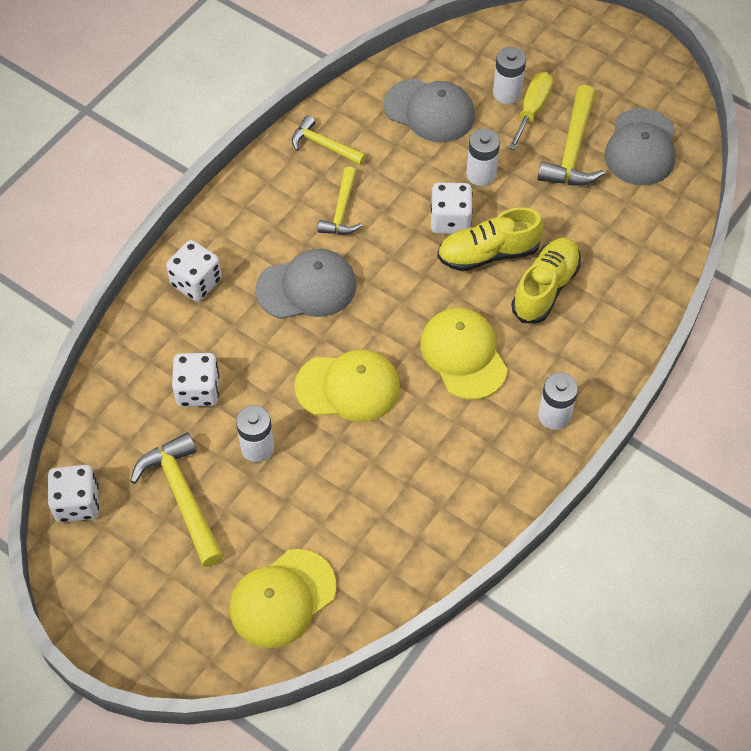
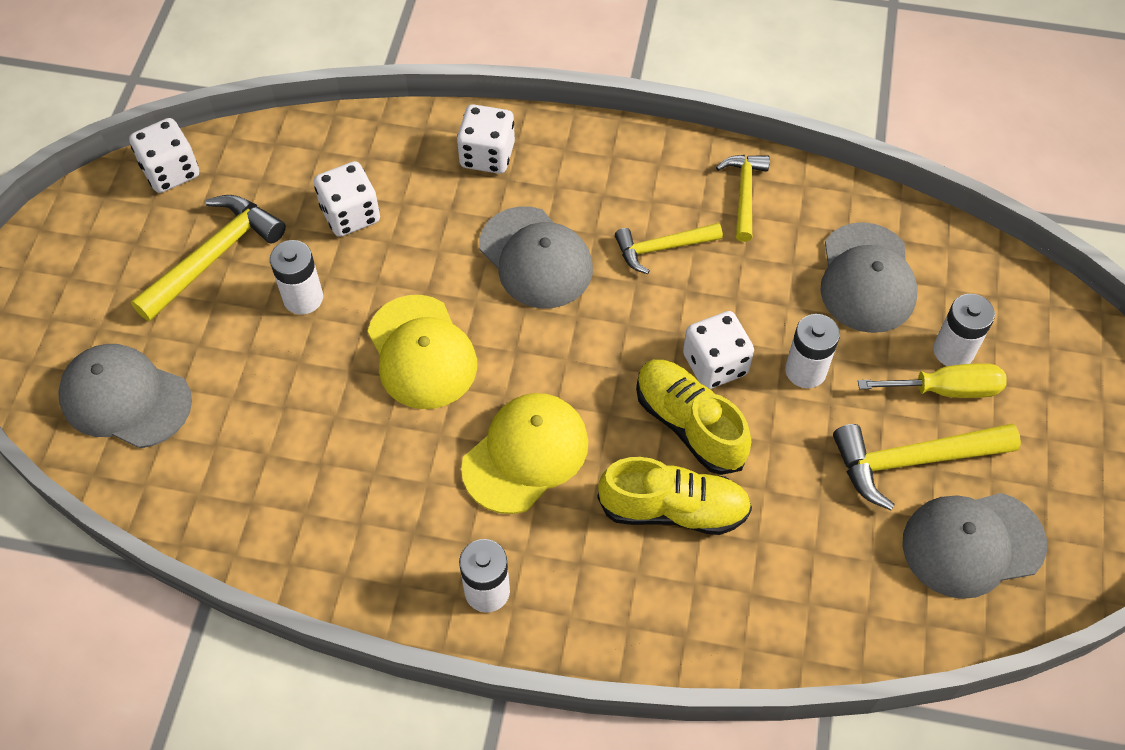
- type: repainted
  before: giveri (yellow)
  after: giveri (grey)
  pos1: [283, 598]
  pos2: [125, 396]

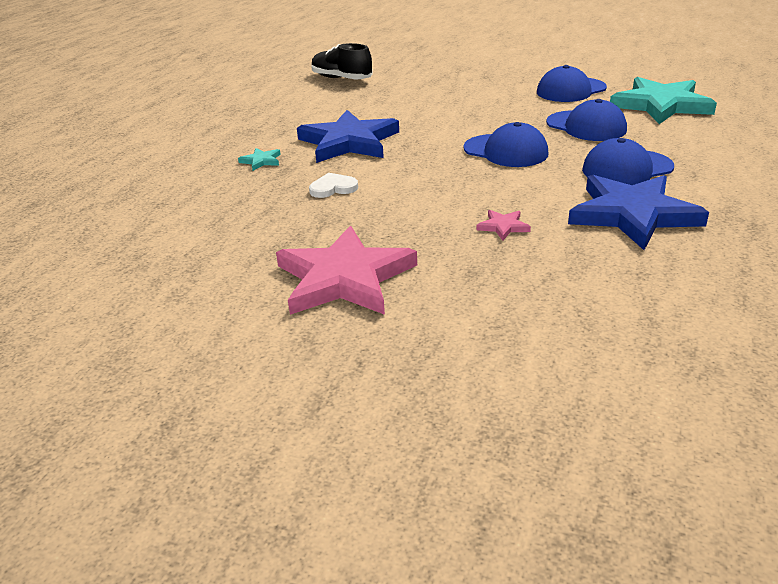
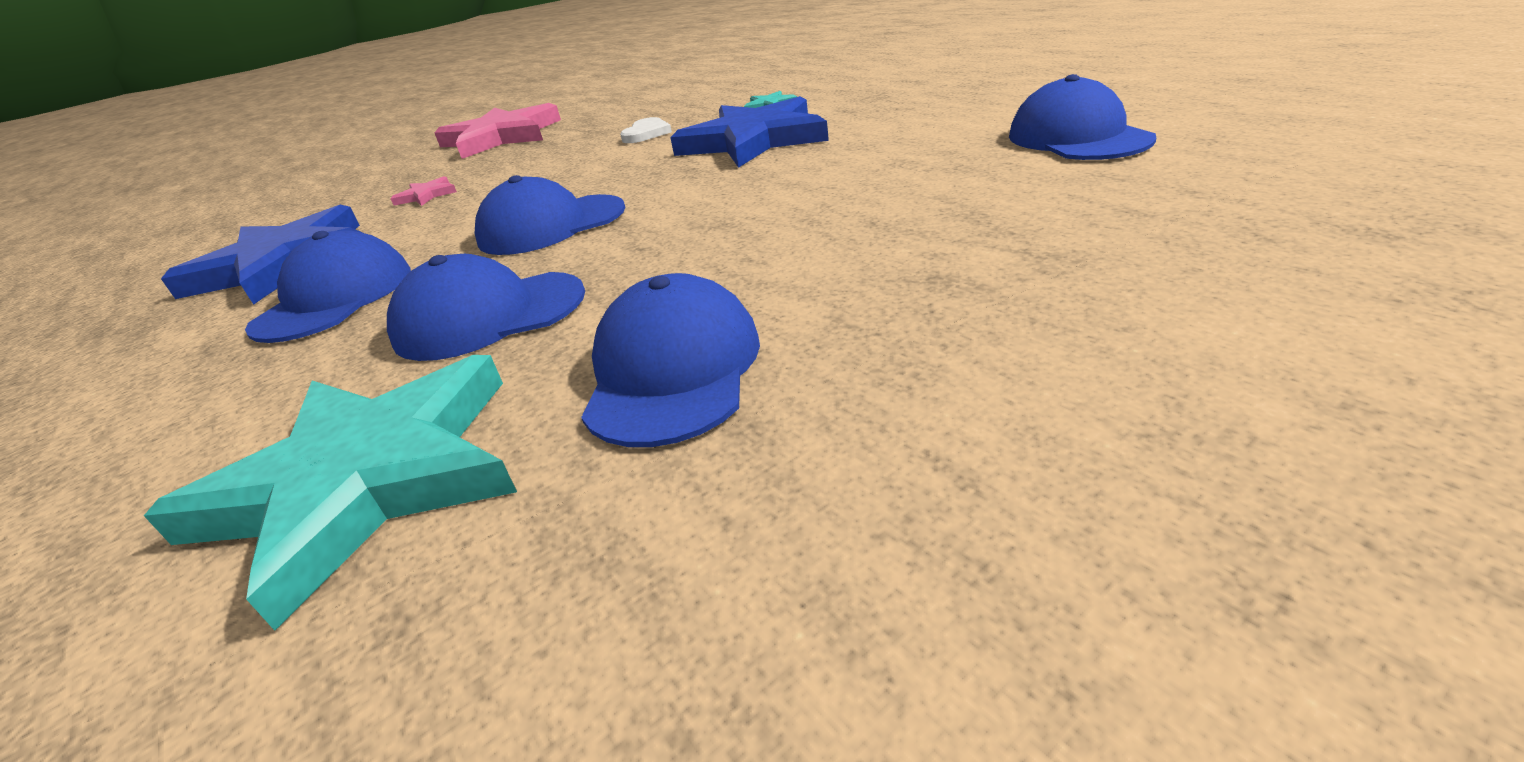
- type: swapped
  before: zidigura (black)
  after: giveri (blue)
  pos1: [342, 61]
  pos2: [1082, 117]

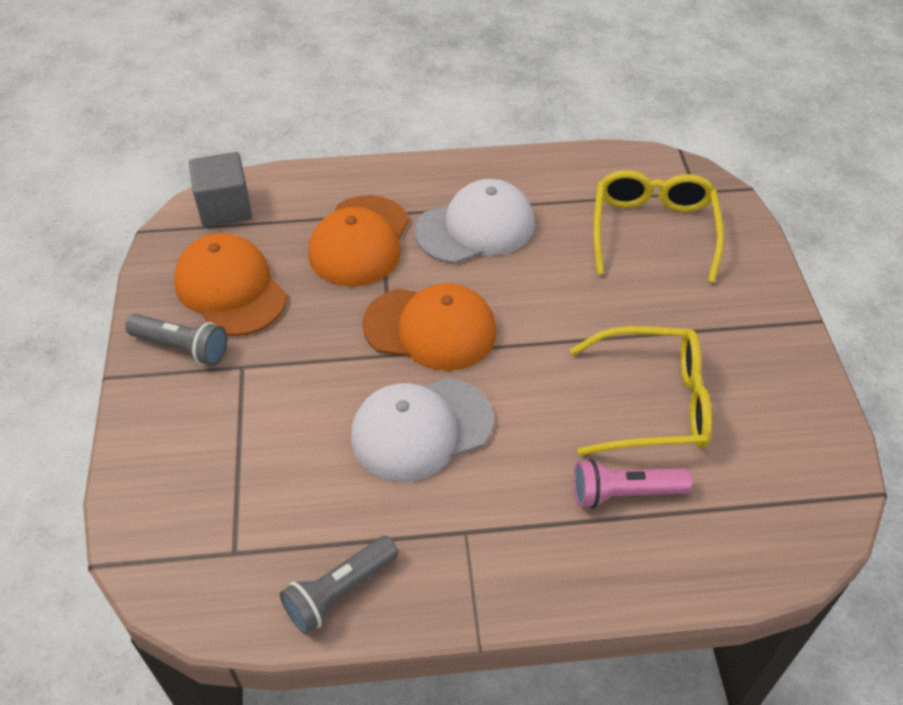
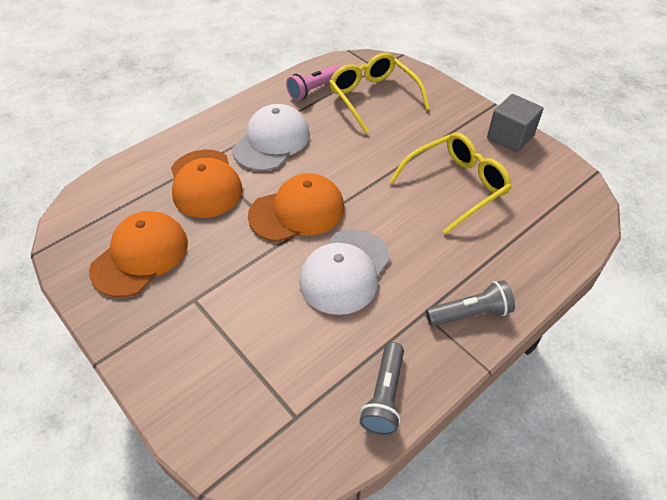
- type: shifted
  before: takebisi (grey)
  pos1: [220, 189]
  pos2: [515, 123]
- type: rotated
  before: giveri (orange)
  pos1: [230, 284]
  pos2: [138, 254]
  turn: 105
- type: shifted
  before: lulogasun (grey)
  pos1: [176, 340]
  pos2: [470, 303]
- type: shifted
  before: lulogasun (pink)
  pos1: [633, 483]
  pos2: [313, 83]

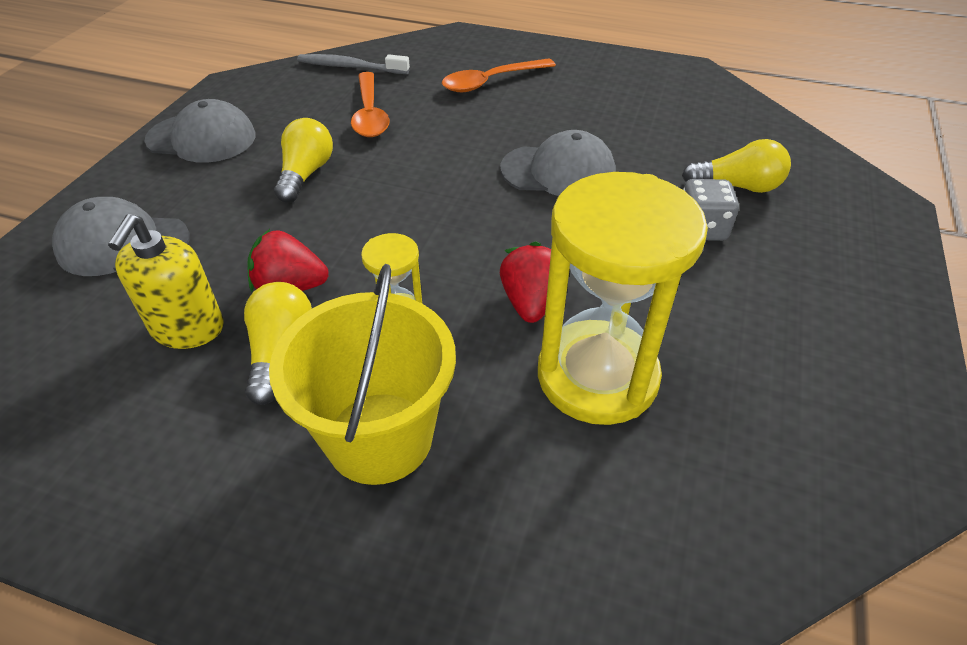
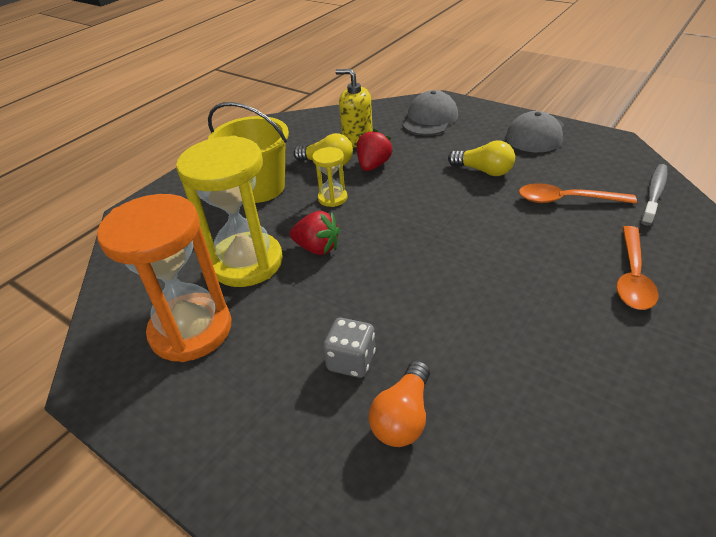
- type: rotated
  before: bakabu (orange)
  pos1: [499, 75]
  pos2: [637, 268]
  turn: -150
- type: gone
  before: giveri (grey)
  pos1: [558, 163]
- type: repainted
  before: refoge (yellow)
  after: refoge (orange)
  pos1: [736, 166]
  pos2: [399, 403]
- type: new
  after: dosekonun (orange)
  pos2: [164, 278]

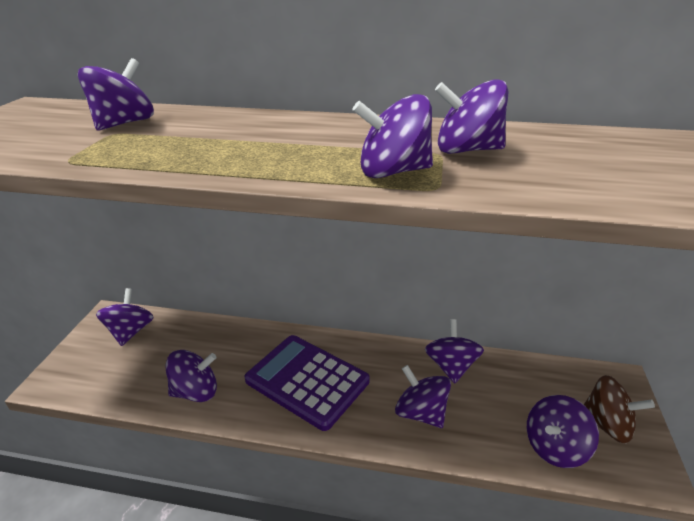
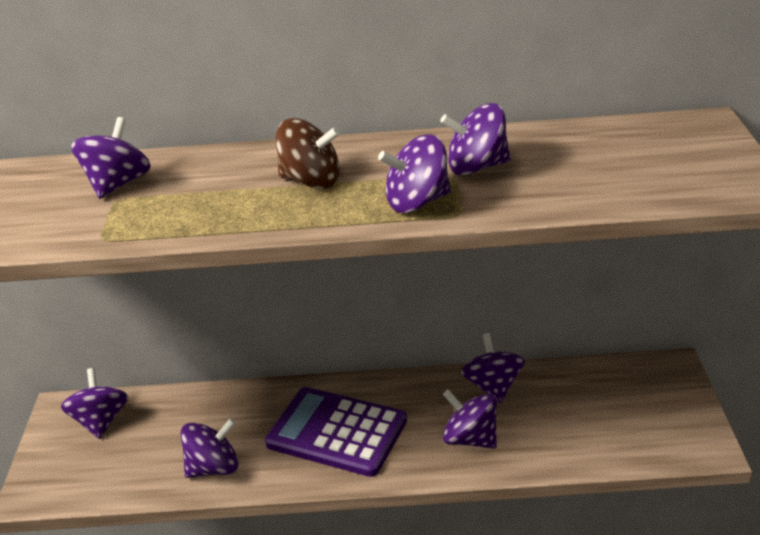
- type: shifted
  before: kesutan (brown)
  pos1: [619, 409]
  pos2: [308, 153]
- type: gone
  before: kesutan (purple)
  pos1: [563, 431]

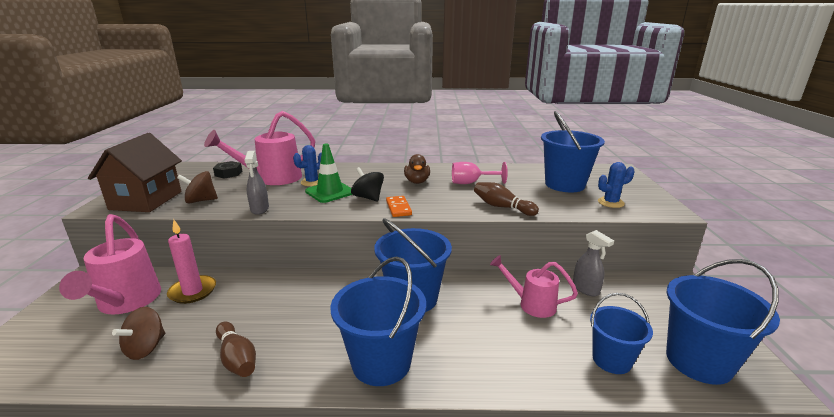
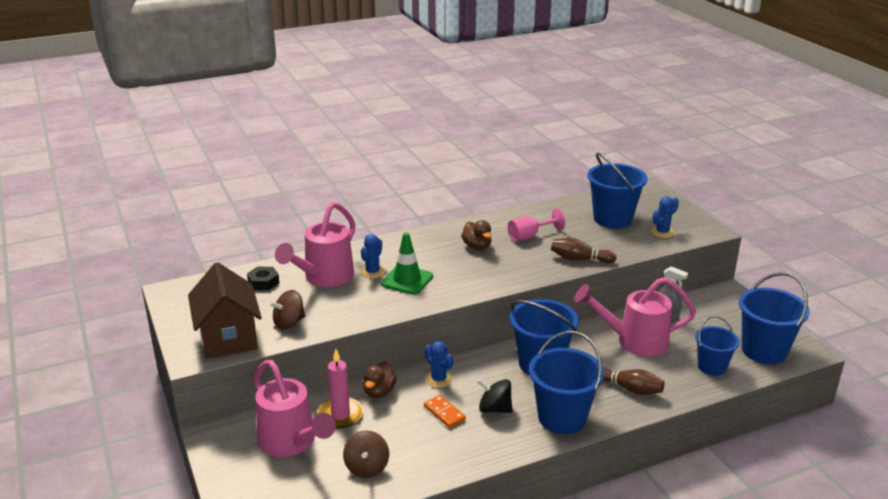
- type: gone
  before: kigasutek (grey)
  pos1: [257, 183]
- type: shifted
  before: kesutan (black)
  pos1: [367, 184]
  pos2: [495, 395]
- type: shifted
  before: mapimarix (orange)
  pos1: [399, 206]
  pos2: [445, 411]
- type: scaled
  before: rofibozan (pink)
  pos1: [534, 286]
  pos2: [635, 317]
  scale: 1.61
- type: shifted
  before: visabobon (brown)
  pos1: [236, 349]
  pos2: [634, 381]
- type: new
  after: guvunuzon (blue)
  pos2: [439, 364]
- type: new
  after: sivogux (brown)
  pos2: [380, 379]

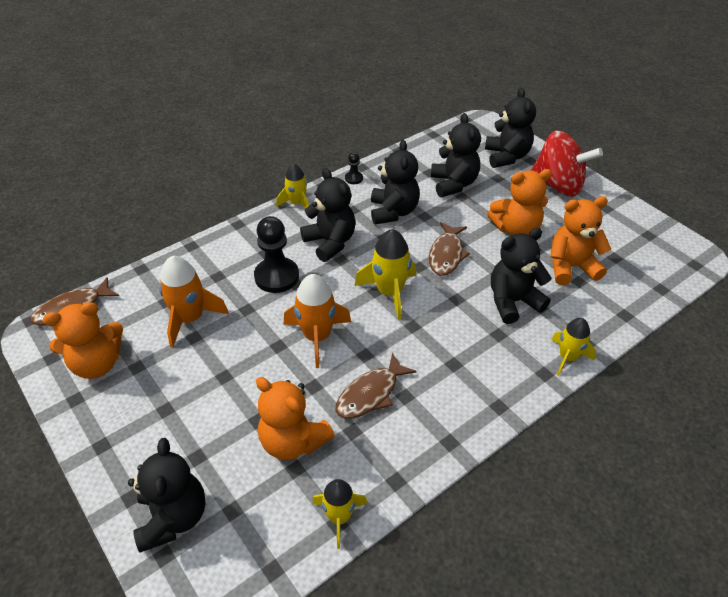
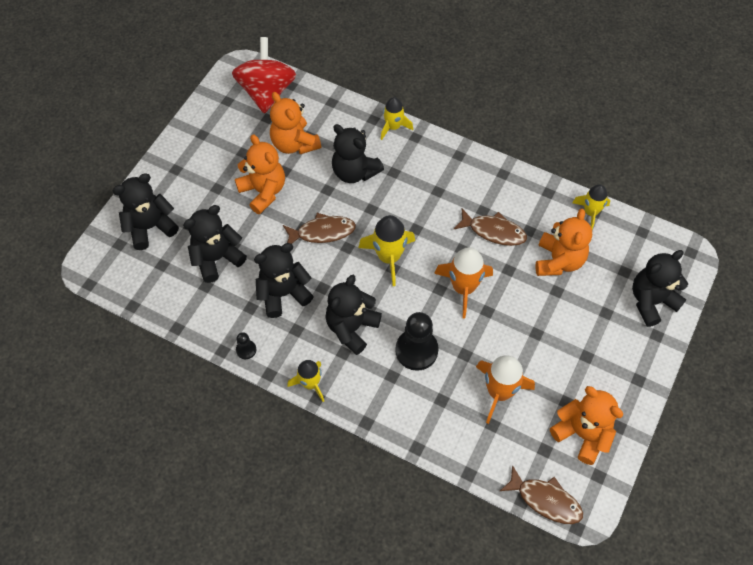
- type: shifted
  before: kesutan (red)
  pos1: [567, 164]
  pos2: [264, 75]

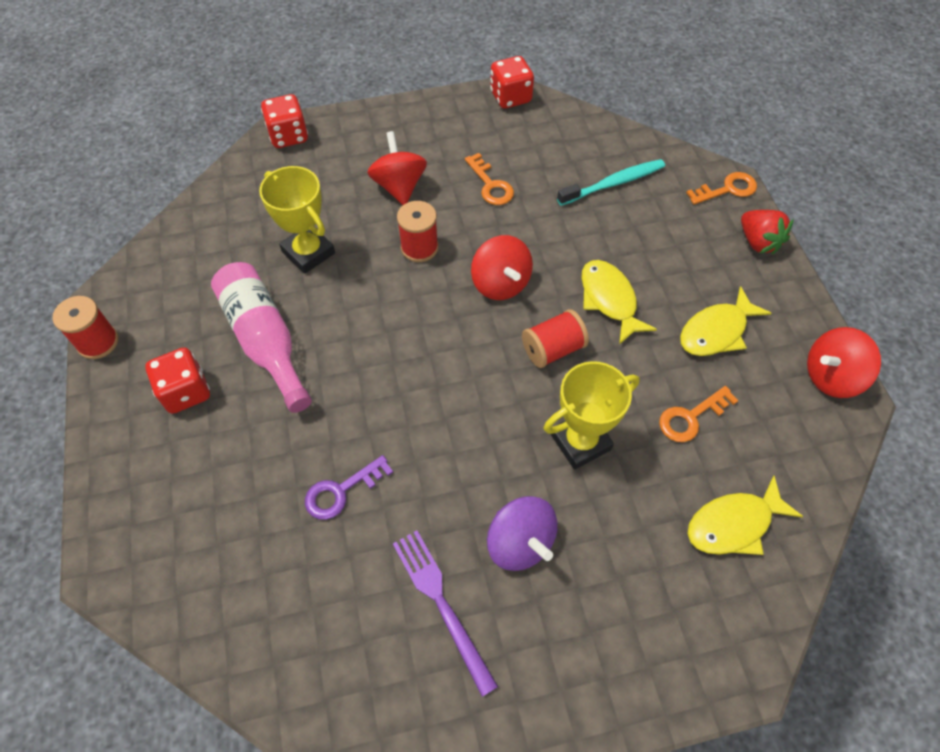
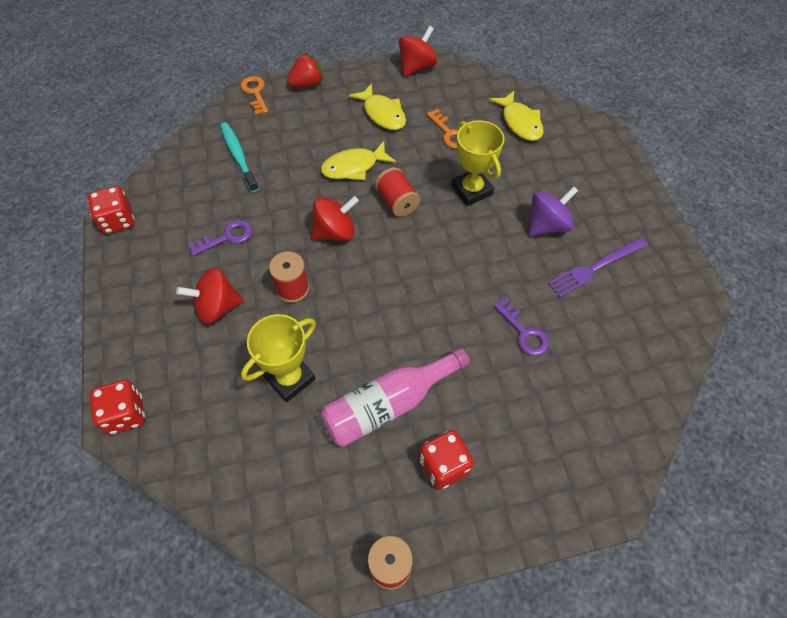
- type: repainted
  before: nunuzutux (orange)
  after: nunuzutux (purple)
  pos1: [489, 179]
  pos2: [220, 238]
- type: rotated
  before: kesutan (red)
  pos1: [844, 362]
  pos2: [418, 51]
  turn: -120

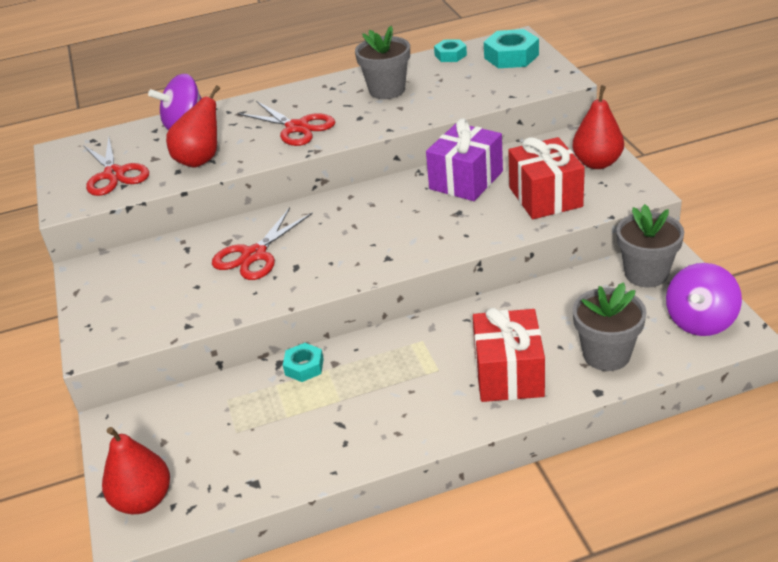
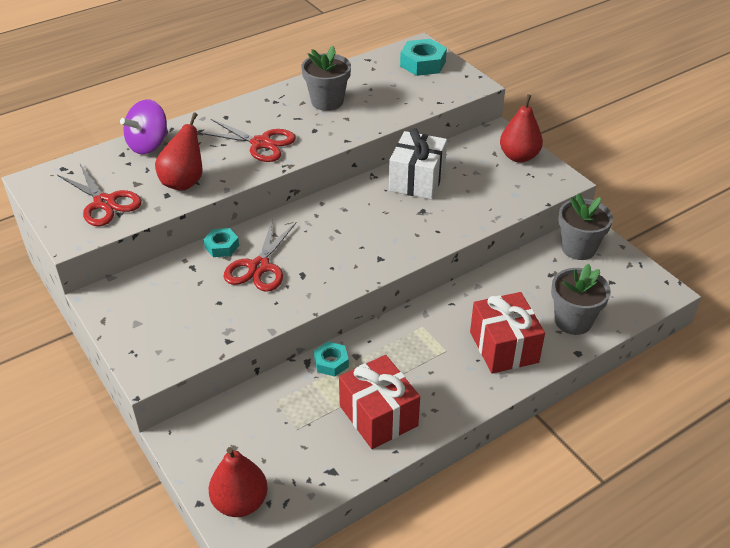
- type: shifted
  before: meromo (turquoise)
  pos1: [450, 50]
  pos2: [221, 242]
- type: repainted
  before: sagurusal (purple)
  after: sagurusal (white)
  pos1: [464, 159]
  pos2: [418, 164]
- type: shifted
  before: sagurusal (red)
  pos1: [546, 178]
  pos2: [379, 402]
- type: gone
  before: kesutan (purple)
  pos1: [704, 299]

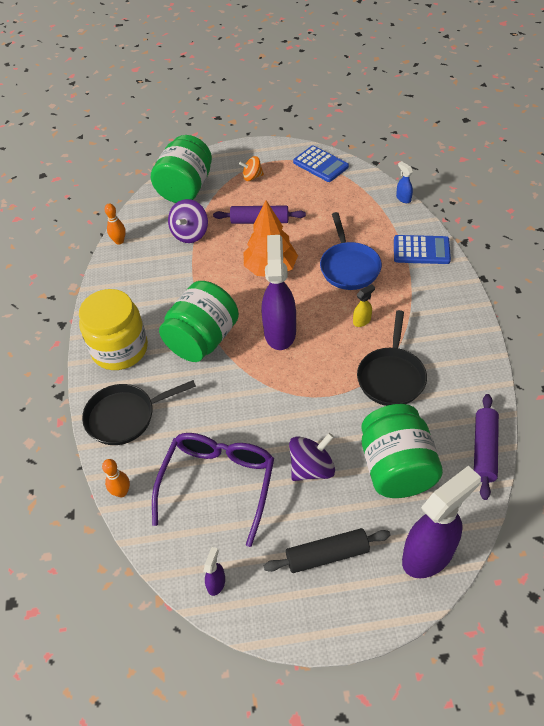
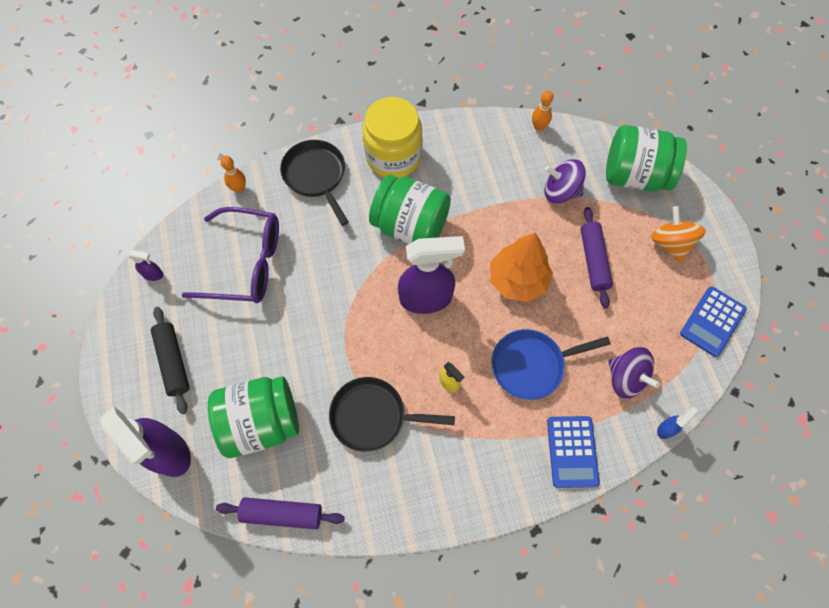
- type: scaled
  before: kesutan (orange)
  pos1: [251, 168]
  pos2: [678, 234]
  scale: 1.53
- type: shifted
  before: kesutan (purple)
  pos1: [312, 457]
  pos2: [634, 372]

